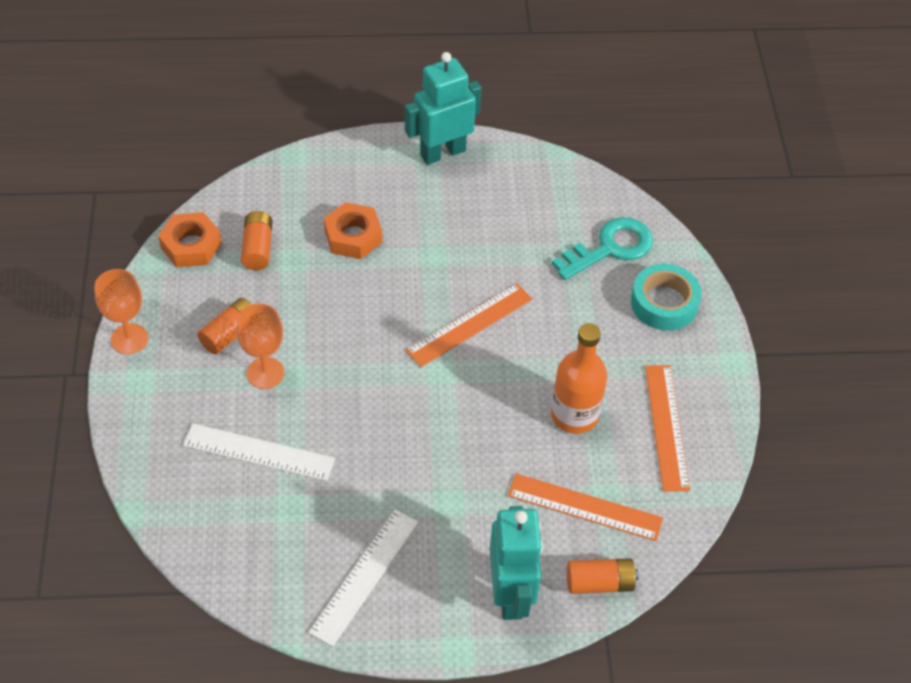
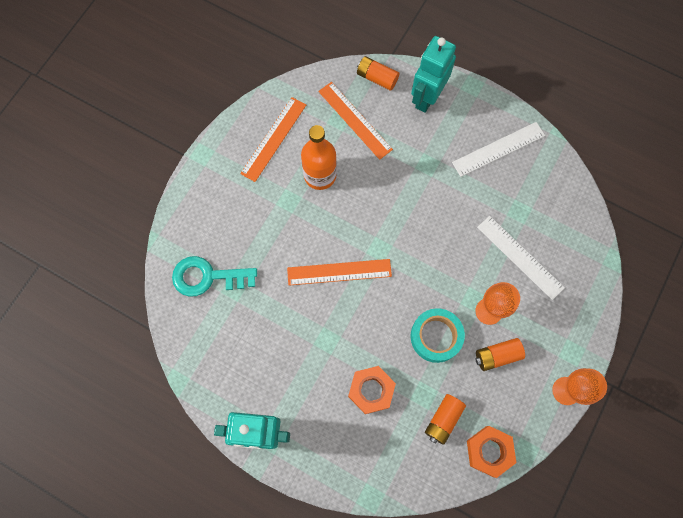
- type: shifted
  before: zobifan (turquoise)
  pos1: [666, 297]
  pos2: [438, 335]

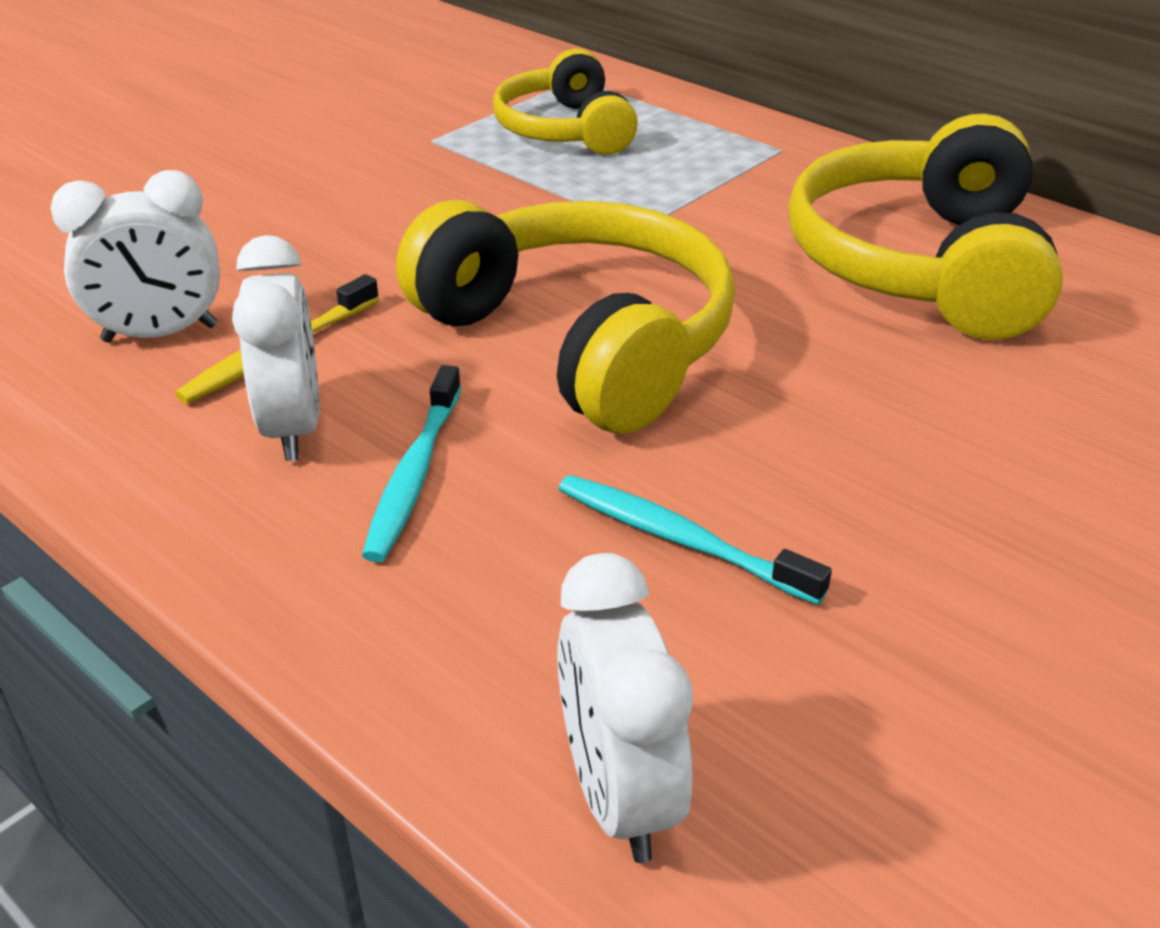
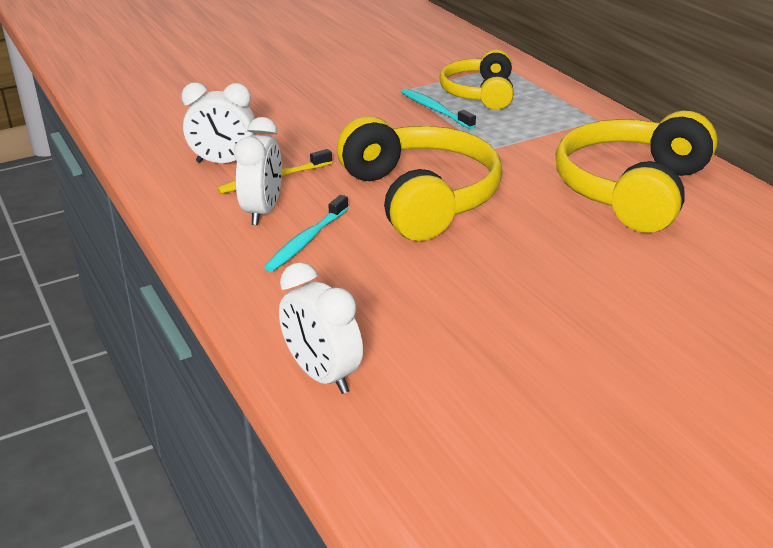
- type: shifted
  before: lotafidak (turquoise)
  pos1: [695, 540]
  pos2: [438, 108]
- type: rotated
  before: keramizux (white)
  pos1: [625, 708]
  pos2: [321, 328]
  turn: -45

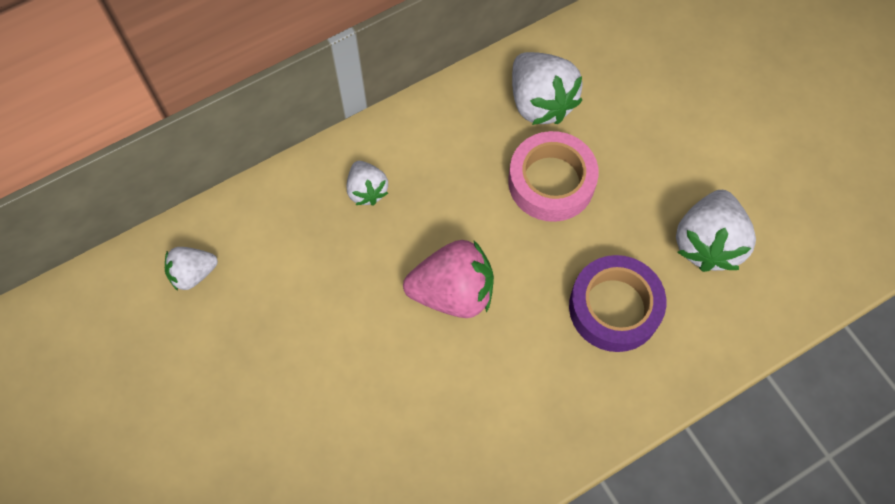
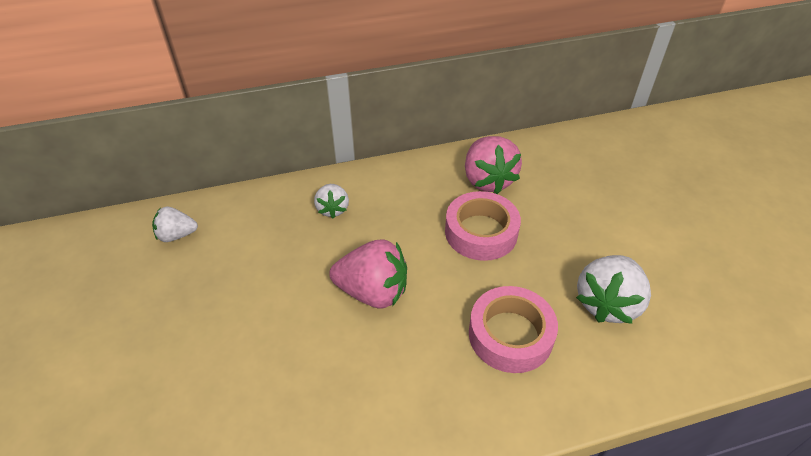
- type: repainted
  before: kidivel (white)
  after: kidivel (pink)
  pos1: [547, 88]
  pos2: [493, 165]
- type: repainted
  before: zobifan (purple)
  after: zobifan (pink)
  pos1: [617, 303]
  pos2: [513, 329]

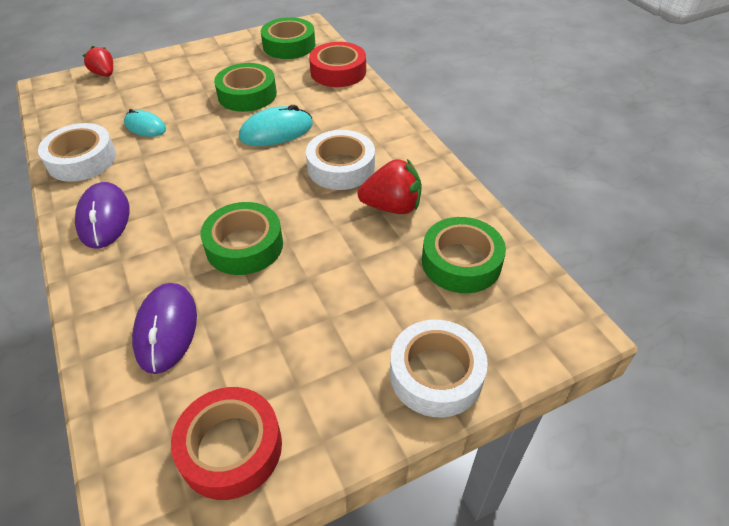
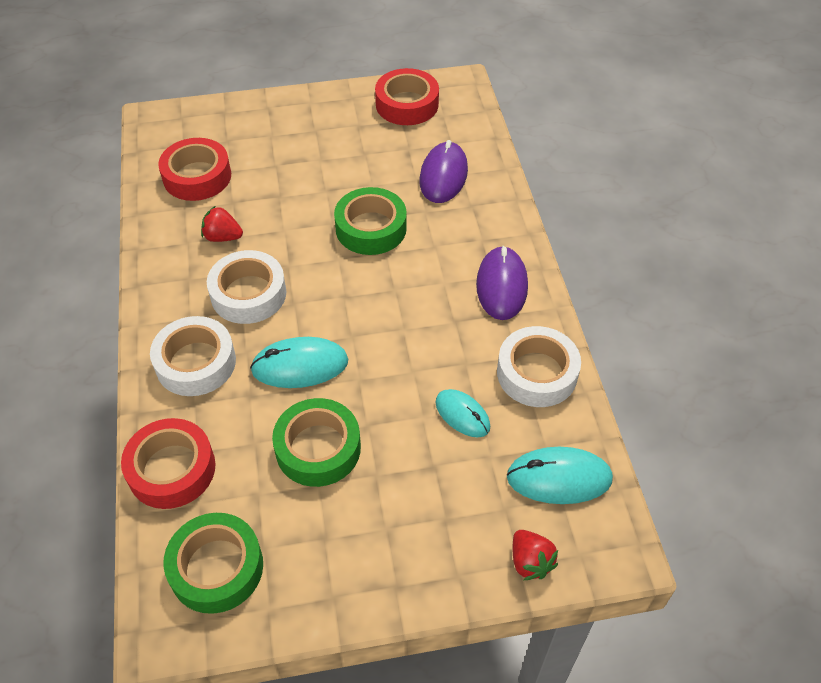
- type: scaled
  before: kidivel (red)
  pos1: [390, 186]
  pos2: [222, 224]
  scale: 0.66
- type: repainted
  before: zobifan (green)
  after: zobifan (red)
  pos1: [464, 255]
  pos2: [194, 169]
- type: shifted
  before: zobifan (white)
  pos1: [439, 369]
  pos2: [193, 356]
- type: new
  after: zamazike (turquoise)
  pos2: [560, 475]

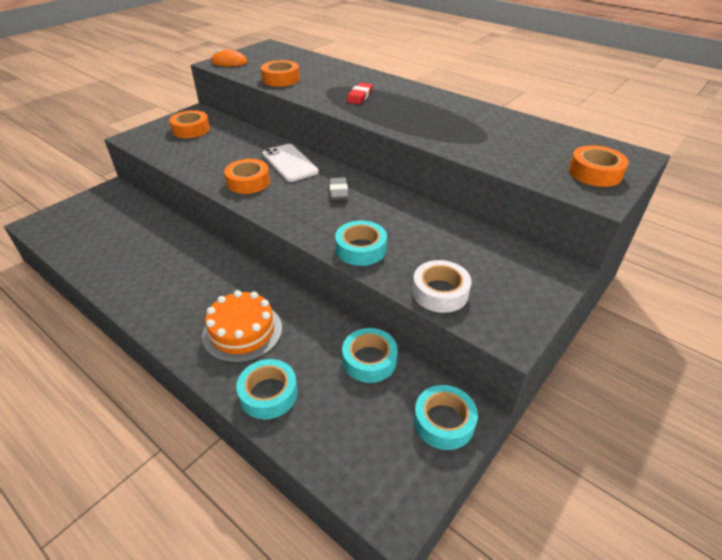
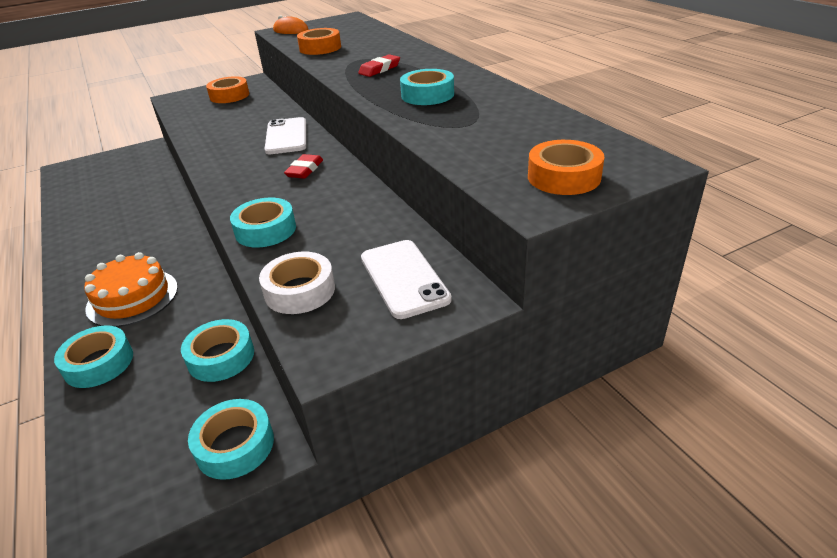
- type: gone
  before: zobifan (orange)
  pos1: [247, 176]
- type: repainted
  before: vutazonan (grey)
  after: vutazonan (red)
  pos1: [338, 188]
  pos2: [303, 166]
- type: new
  after: zobifan (turquoise)
  pos2: [427, 87]
- type: new
  after: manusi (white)
  pos2: [406, 279]

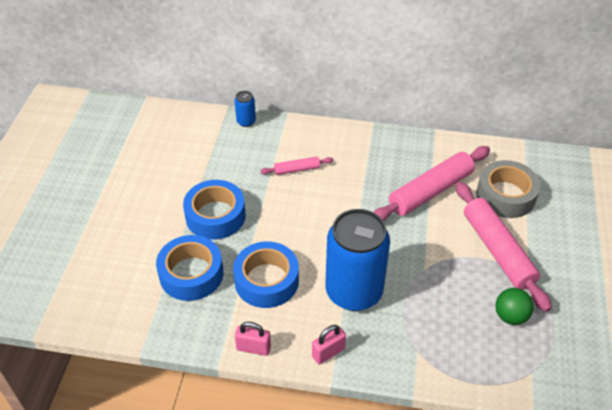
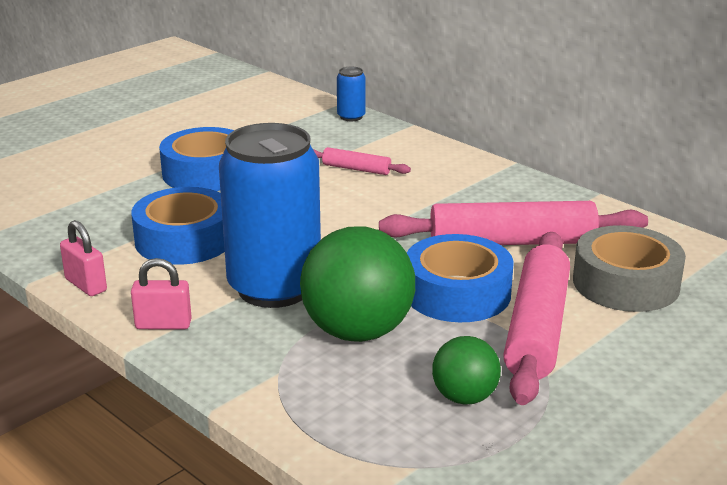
- type: shifted
  before: zobifan (blue)
  pos1: [189, 268]
  pos2: [460, 278]
- type: new
  after: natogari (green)
  pos2: [357, 284]

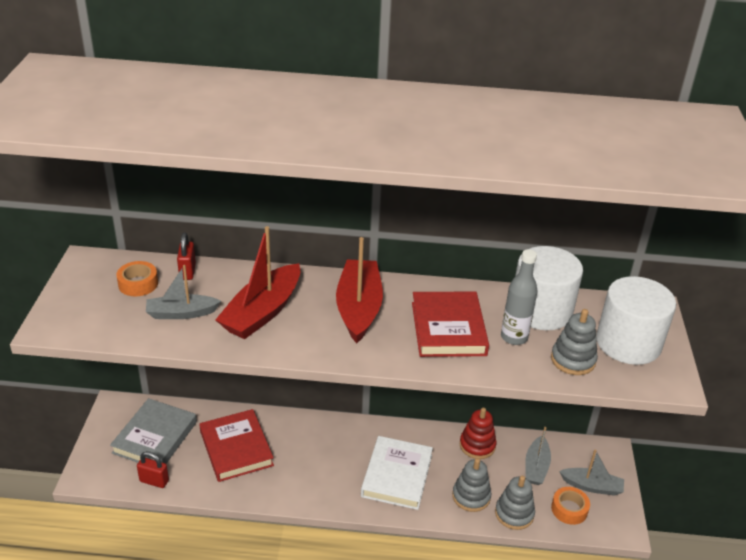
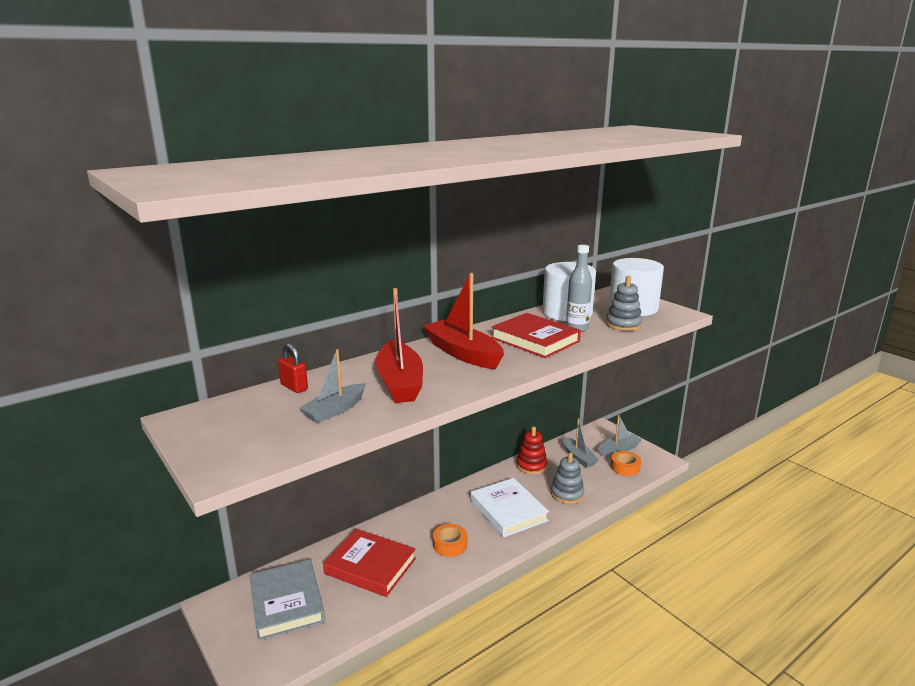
- type: shifted
  before: zobifan (orange)
  pos1: [137, 278]
  pos2: [450, 540]
- type: gone
  before: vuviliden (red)
  pos1: [153, 469]
- type: gone
  before: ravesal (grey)
  pos1: [515, 503]

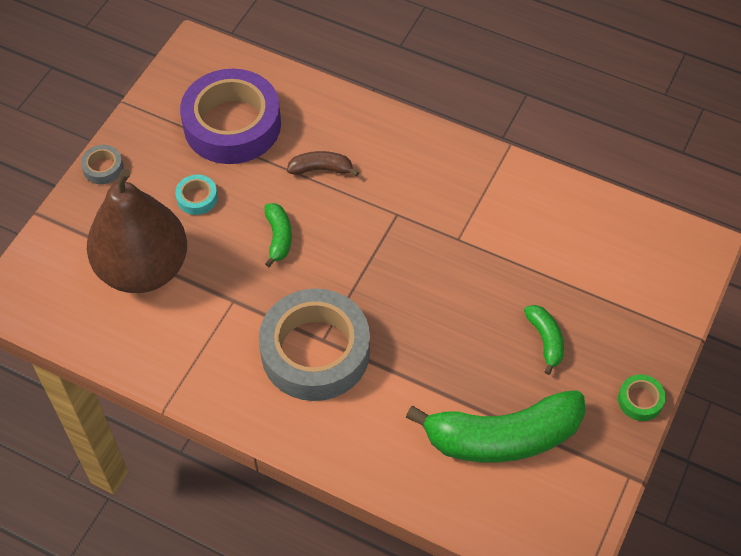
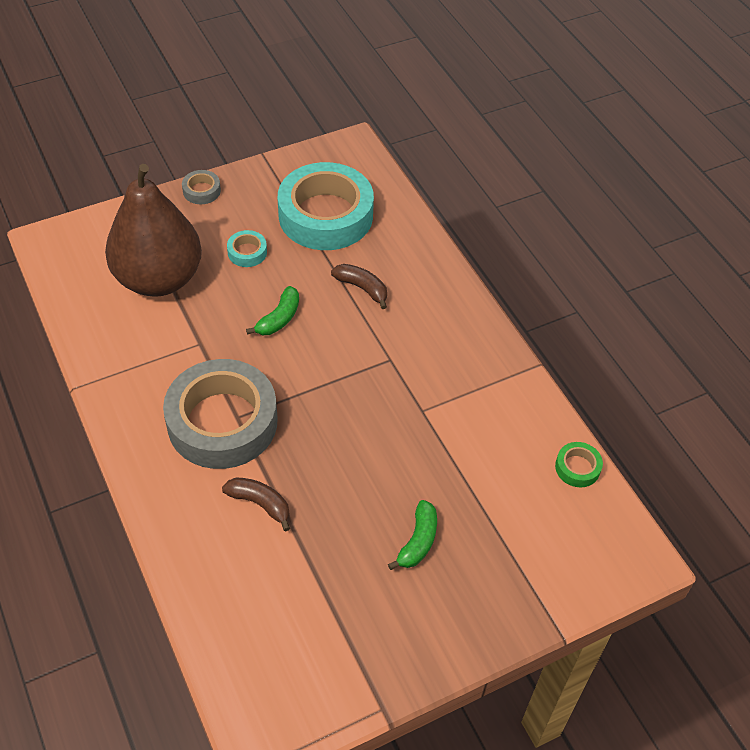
- type: repainted
  before: zobifan (purple)
  after: zobifan (turquoise)
  pos1: [230, 116]
  pos2: [326, 206]
- type: shifted
  before: zobifan (green)
  pos1: [642, 397]
  pos2: [579, 464]
- type: gone
  before: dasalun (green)
  pos1: [496, 426]
- type: new
  after: dasalun (brown)
  pos2: [256, 504]

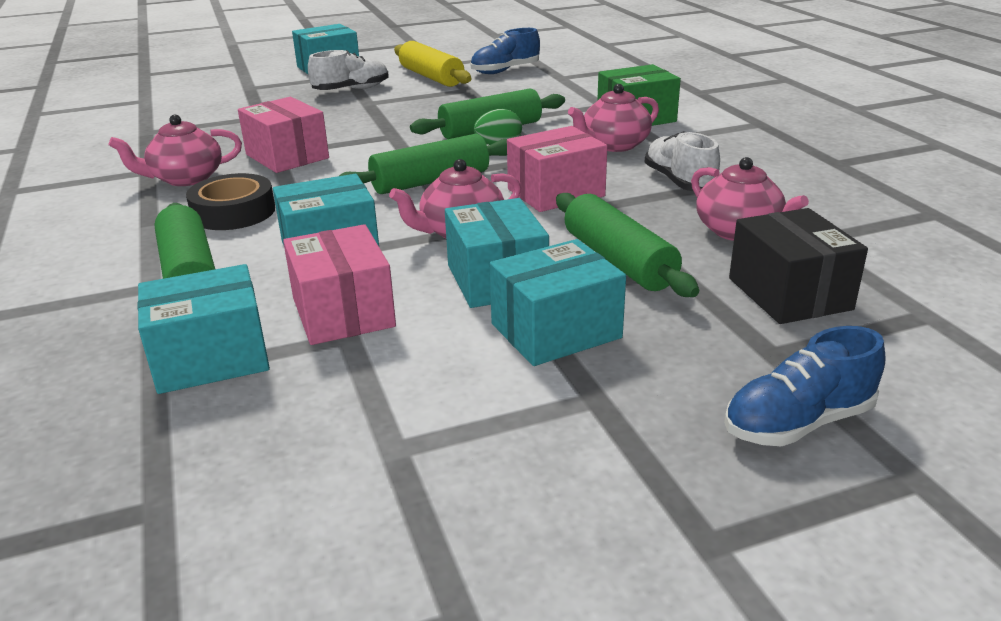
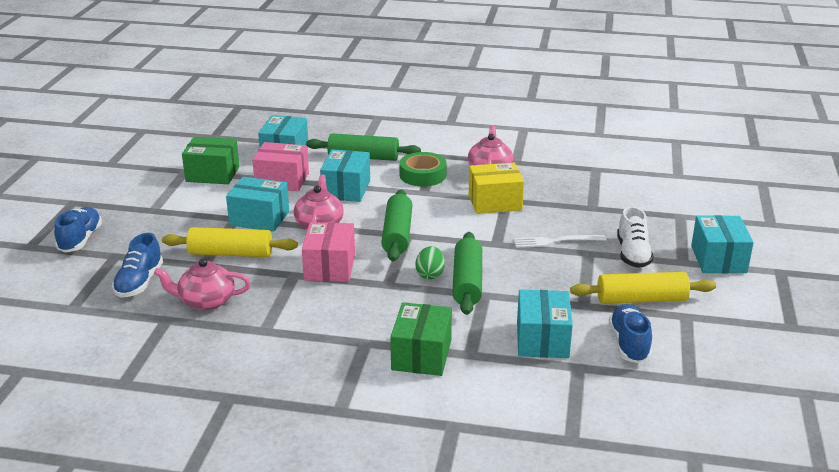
- type: gone
  before: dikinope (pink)
  pos1: [613, 118]
- type: repainted
  before: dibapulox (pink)
  after: dibapulox (yellow)
  pos1: [283, 135]
  pos2: [496, 188]
- type: gone
  before: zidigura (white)
  pos1: [682, 161]
- type: repainted
  before: zobifan (black)
  after: zobifan (green)
  pos1: [230, 201]
  pos2: [423, 169]
- type: repainted
  before: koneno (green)
  after: koneno (yellow)
  pos1: [627, 245]
  pos2: [230, 242]
- type: swapped
  before: dibapulox (black)
  after: zidigura (blue)
  pos1: [798, 266]
  pos2: [137, 265]
- type: shifted
  before: dibapulox (turquoise)
  pos1: [558, 302]
  pos2: [545, 324]
- type: new
  after: dibapulox (green)
  pos2: [210, 160]
- type: new
  after: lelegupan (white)
  pos2: [560, 241]

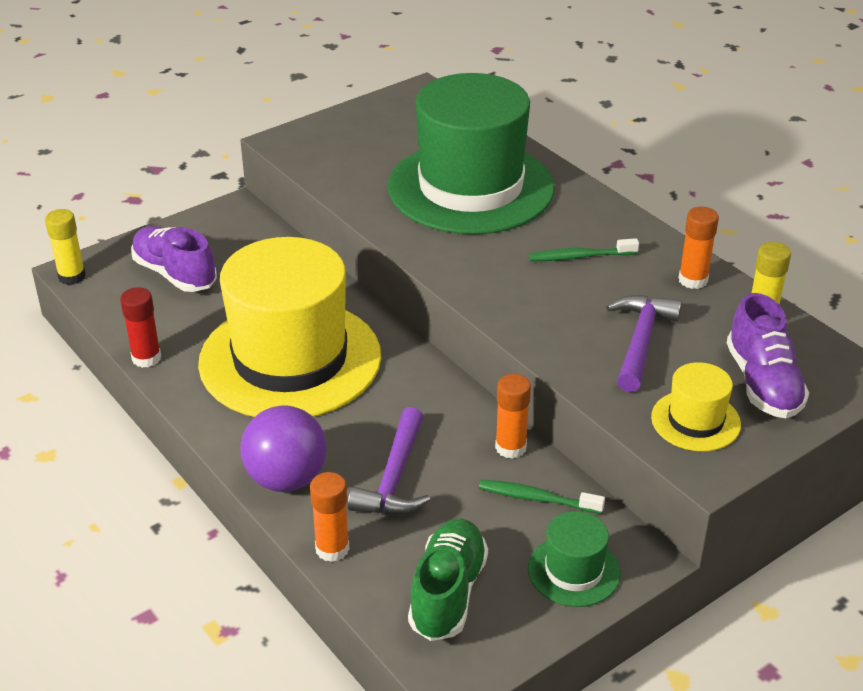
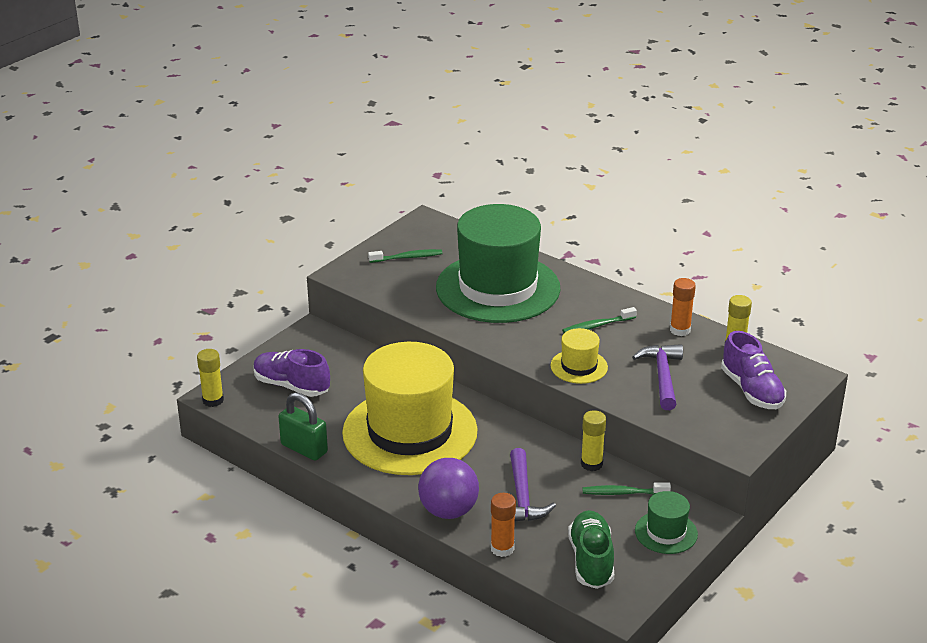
- type: swapped
  before: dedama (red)
  after: vuviliden (green)
  pos1: [140, 327]
  pos2: [303, 426]
- type: shifted
  before: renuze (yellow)
  pos1: [696, 406]
  pos2: [579, 356]
- type: repainted
  before: dedama (orange)
  after: dedama (yellow)
  pos1: [513, 416]
  pos2: [593, 440]
- type: new
  after: lotafidak (green)
  pos2: [405, 256]

